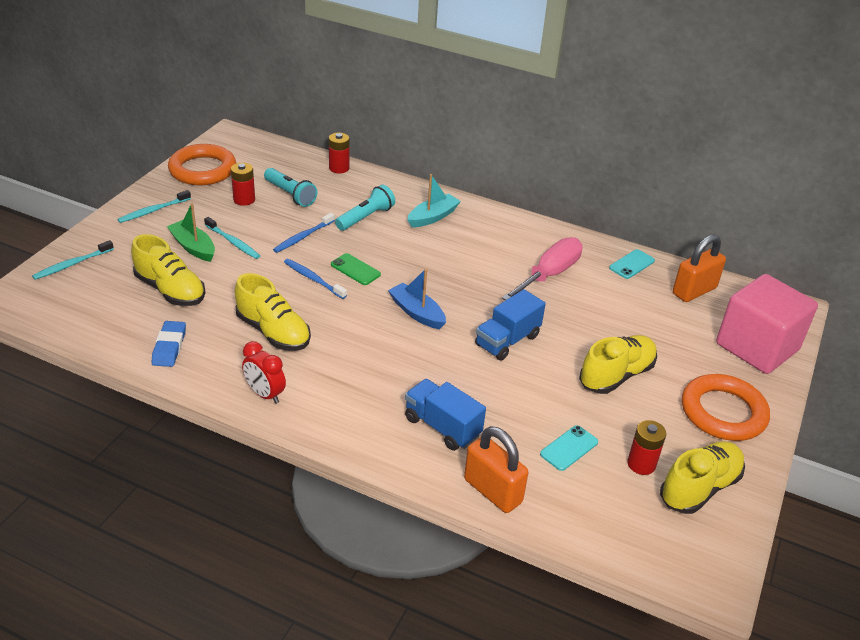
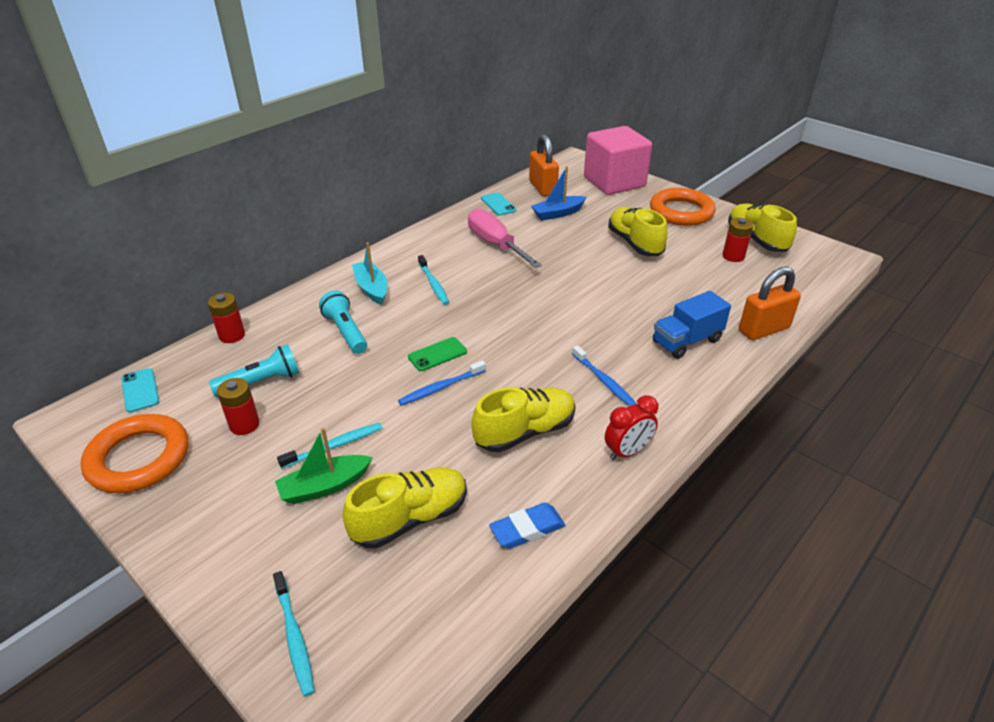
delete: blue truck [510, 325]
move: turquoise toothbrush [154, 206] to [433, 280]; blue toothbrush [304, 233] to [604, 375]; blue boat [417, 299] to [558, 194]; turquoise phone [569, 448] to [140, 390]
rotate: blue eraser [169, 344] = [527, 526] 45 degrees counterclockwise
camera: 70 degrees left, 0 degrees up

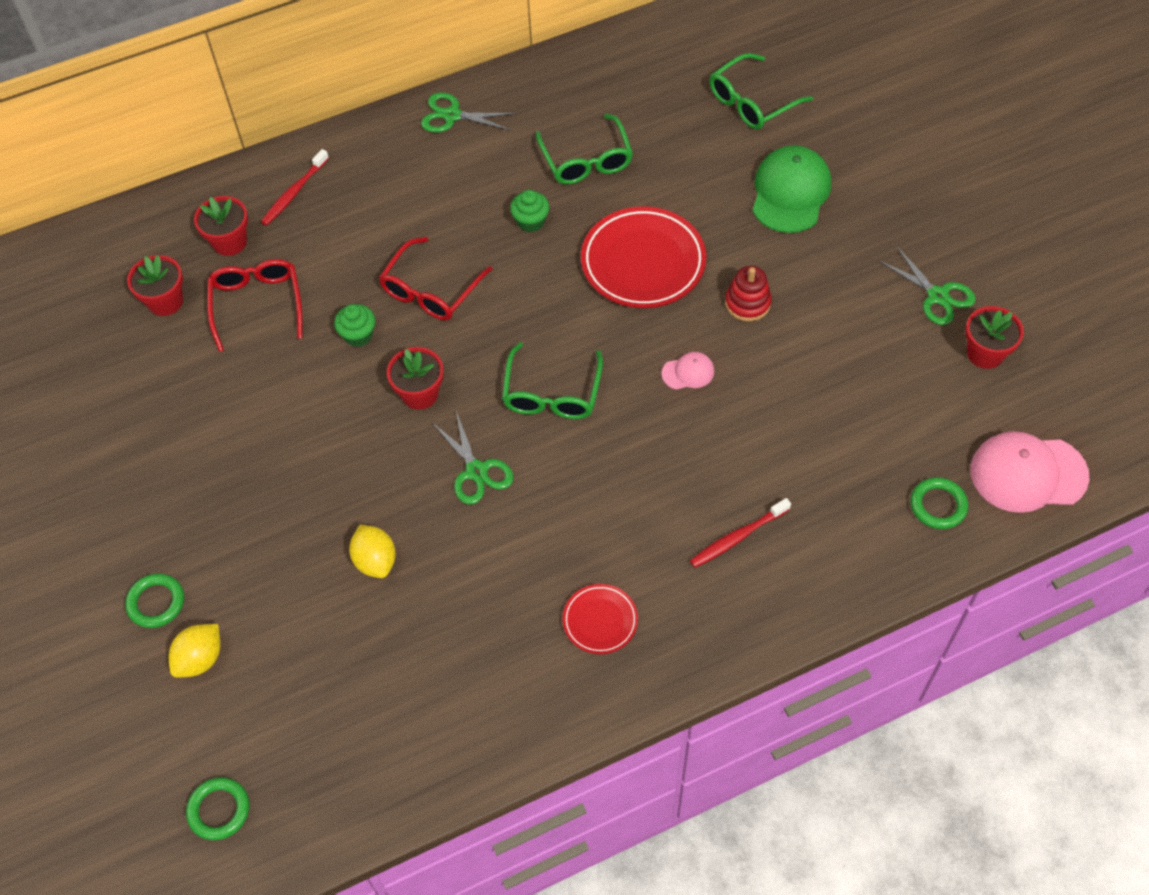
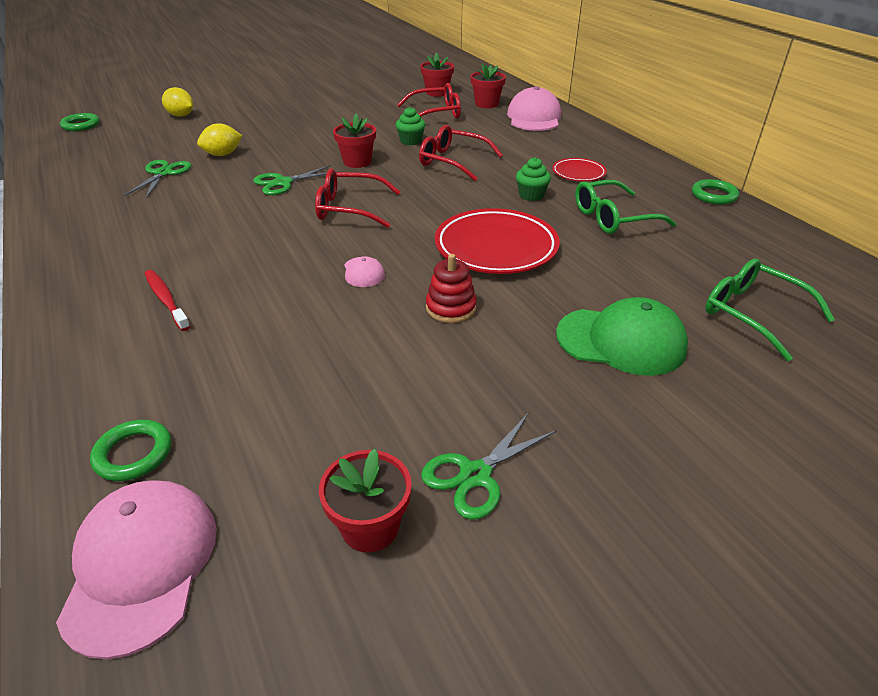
move: green ring [154, 600] to [715, 192]; green scissors [468, 112] to [158, 179]; red plate [600, 619] to [579, 169]
replace: red toothbrush [295, 187] to pink cap [534, 108]
recolor: green glasses [552, 380] to red glasses [358, 198]
camera: 85 degrees right, 20 degrees down

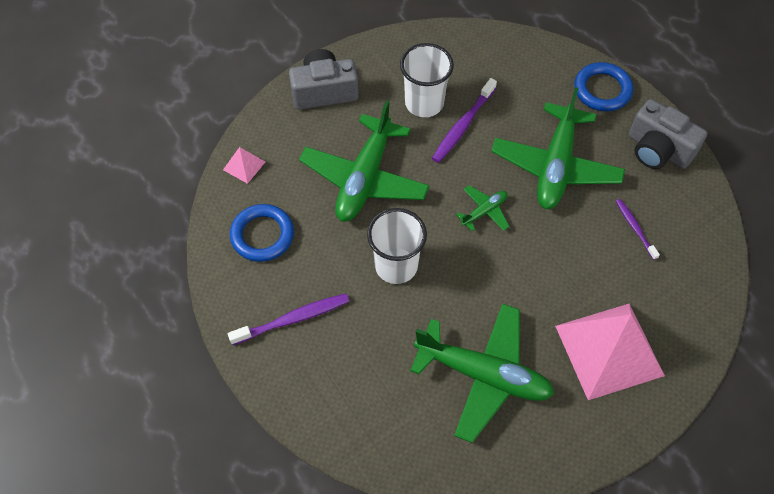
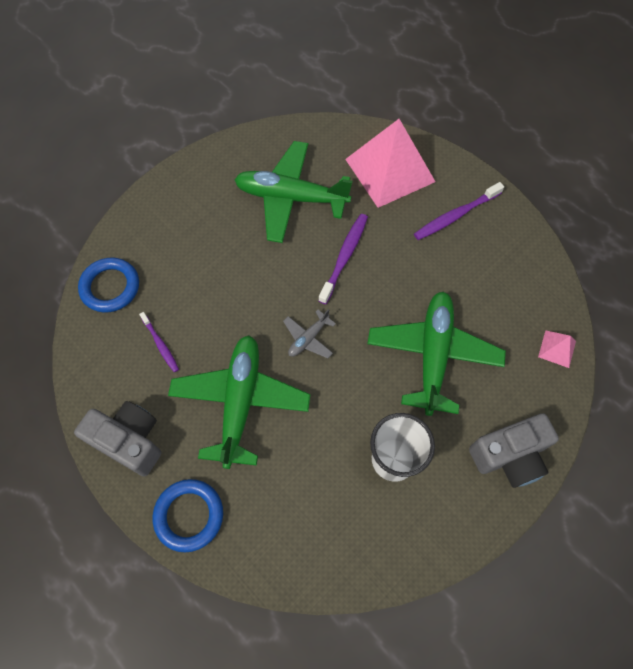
delete: white cup [397, 246]
move: blue ring [262, 233] to [108, 285]; purple toothbrush [464, 120] to [343, 259]; pink pyramid [610, 352] to [390, 163]
recolor: green plane [482, 208] to grey plane [309, 333]
camera: 170 degrees right, 5 degrees up

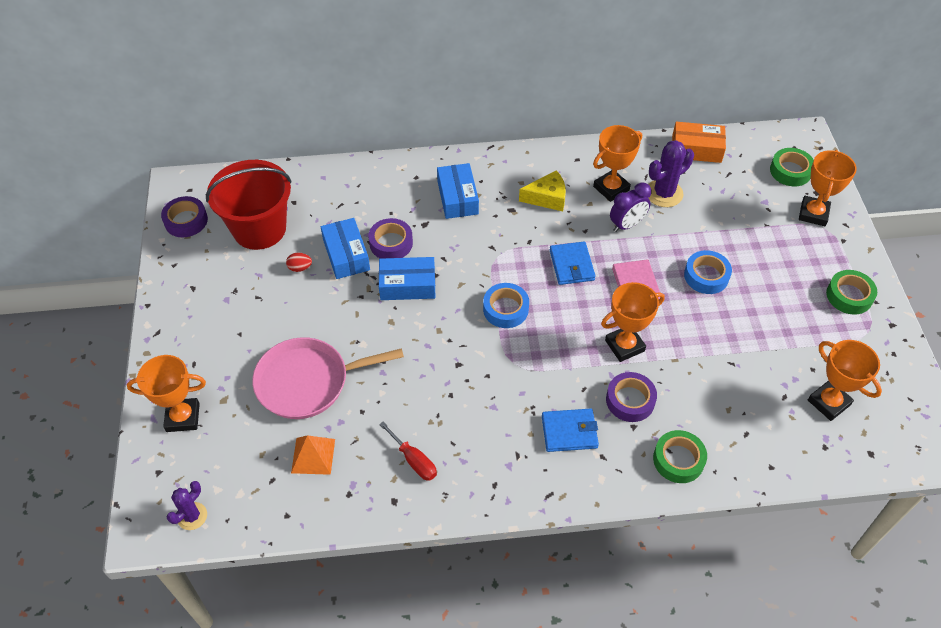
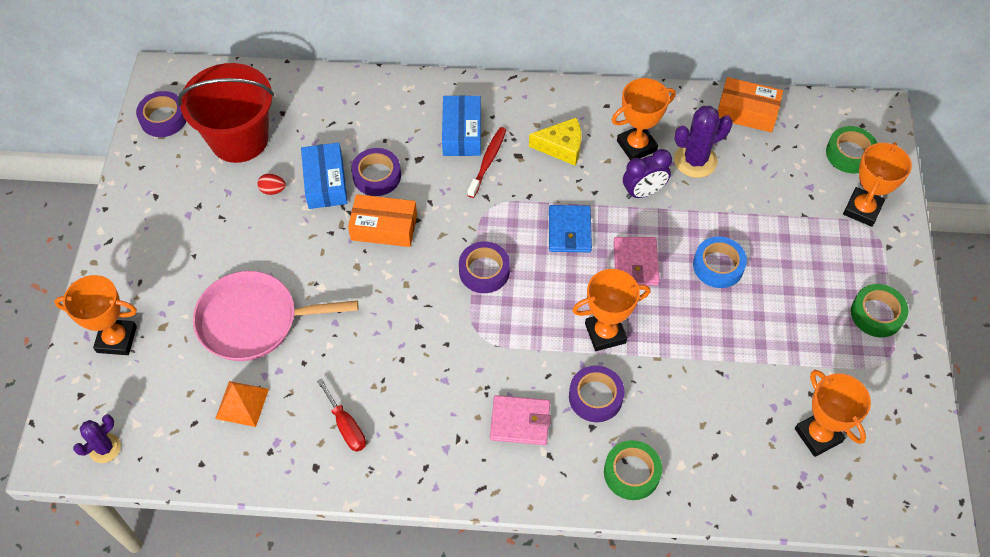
insert: red toothbrush [487, 162]
recolor: blue box [407, 278] to orange box [382, 220]; blue tape [506, 305] to purple tape [484, 267]; blue wallet [570, 430] to pink wallet [520, 420]
camera: 10 degrees right, 5 degrees up

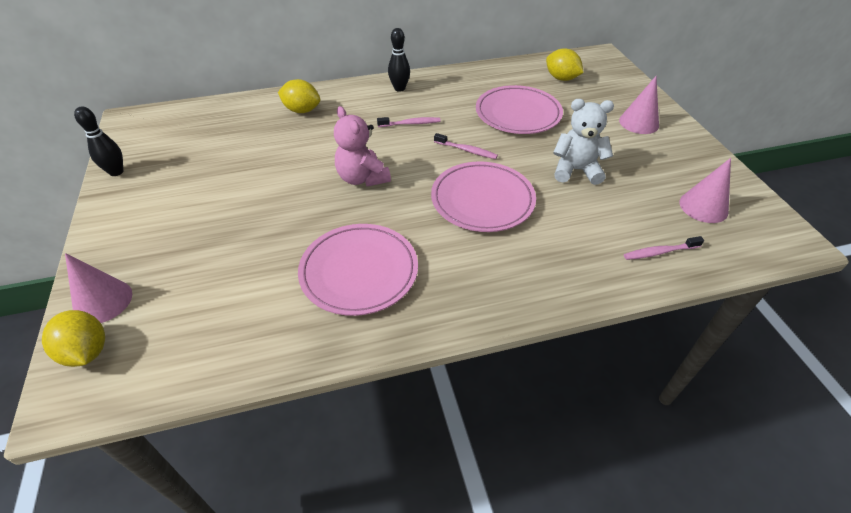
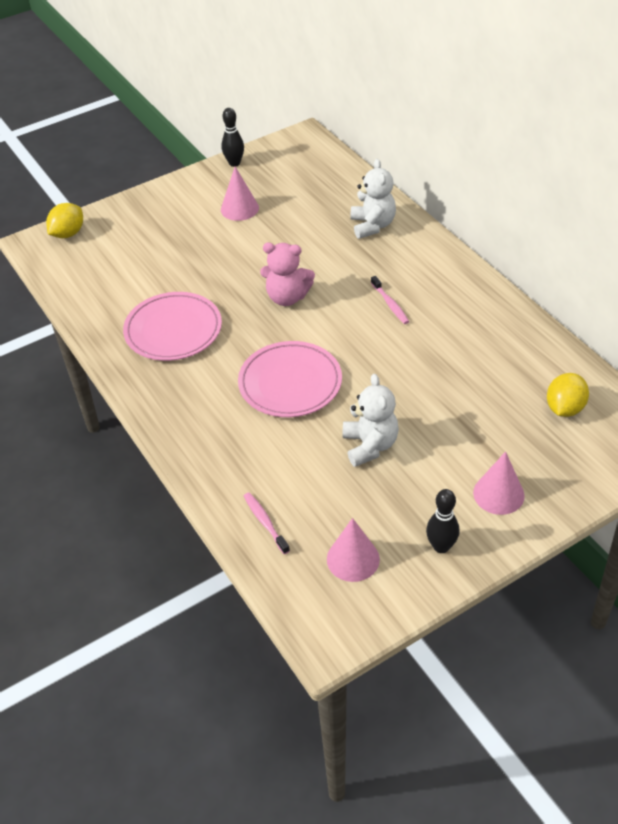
delete: pink toothbrush [466, 146]; pink plate [519, 109]
move: pink cone [98, 288] to [240, 194]; black bowling pin [399, 60] to [442, 521]
replace: yellow lemon [299, 96] to white teddy bear [373, 199]
rotate: pink teddy bear [362, 146] = [287, 274] 120 degrees counterclockwise
camera: 75 degrees right, 0 degrees up

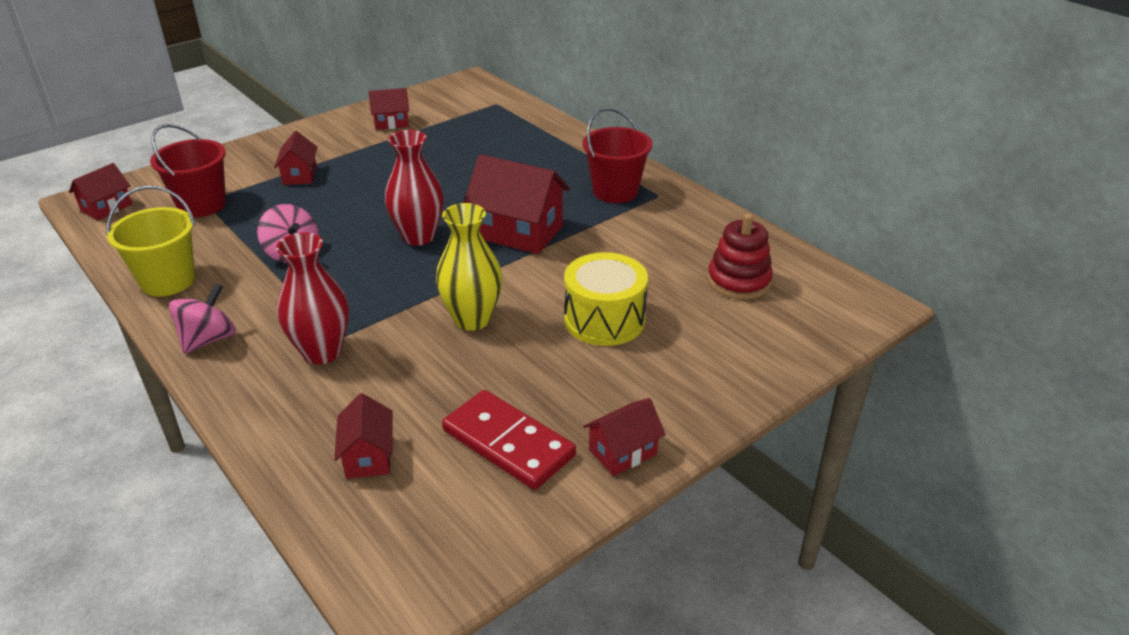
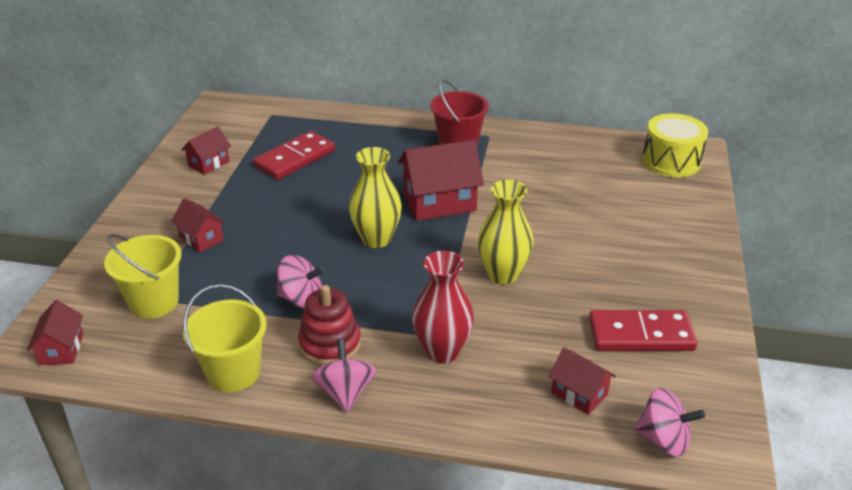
delete: red house [624, 437]
insert: red domino [294, 155]; pink spinning top [669, 422]
move: yellow drum [606, 299] to [675, 145]; red stacking toy [740, 256] to [329, 325]
recolor: red bucket [188, 170] to yellow bucket [143, 276]; red vase [414, 188] to yellow vase [375, 197]
camera: 40 degrees left, 0 degrees up

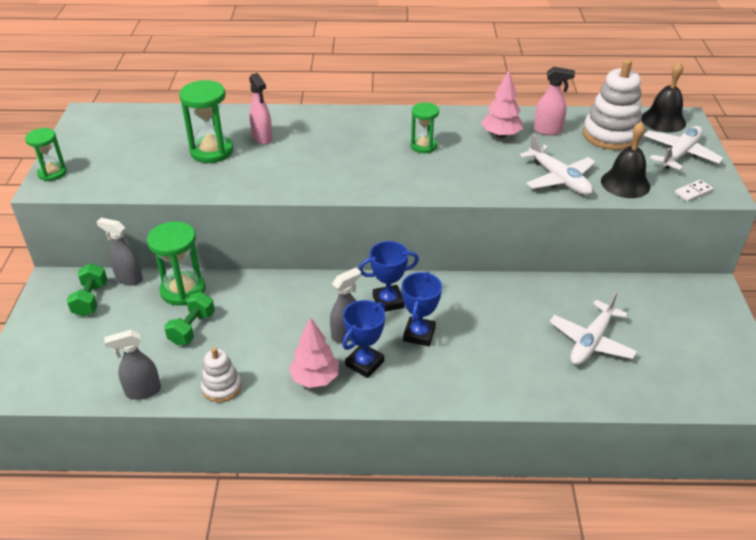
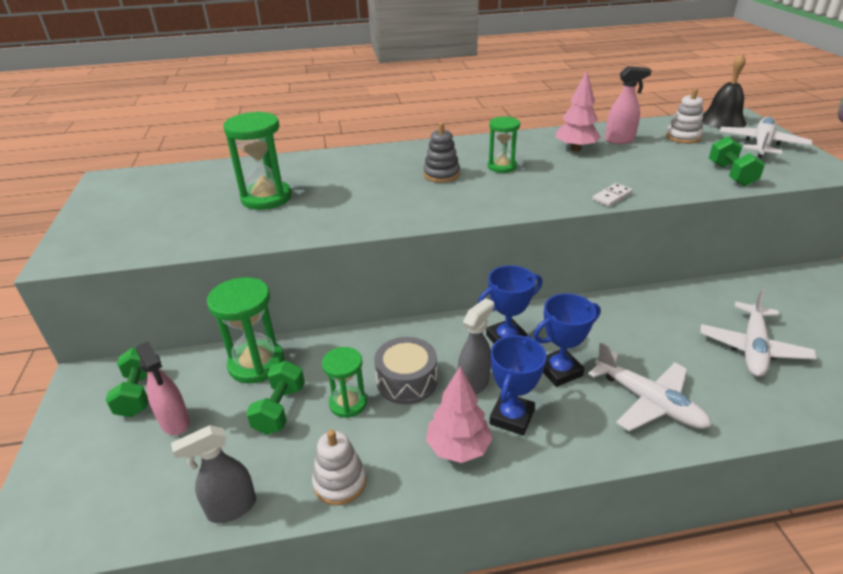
delete: grey spray bottle [120, 251]
insert: grey drum [405, 371]; grey stacking toy [441, 153]
move: green hourglass [46, 154] to [344, 382]; pink spray bottle [261, 109] to [163, 388]; white plane [558, 164] to [649, 387]; white domino [694, 191] to [612, 194]
replace: black bell [625, 160] to green dumbbell [737, 161]
rotate: blue trophy [421, 309] = [566, 340] 60 degrees clockwise
resize: white stacking toy [612, 104] = [684, 116] x0.57
camera: 10 degrees left, 5 degrees down

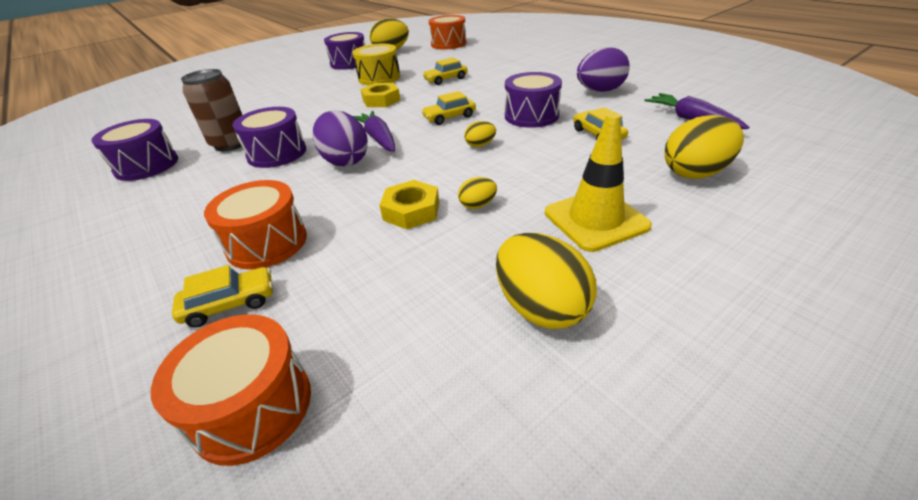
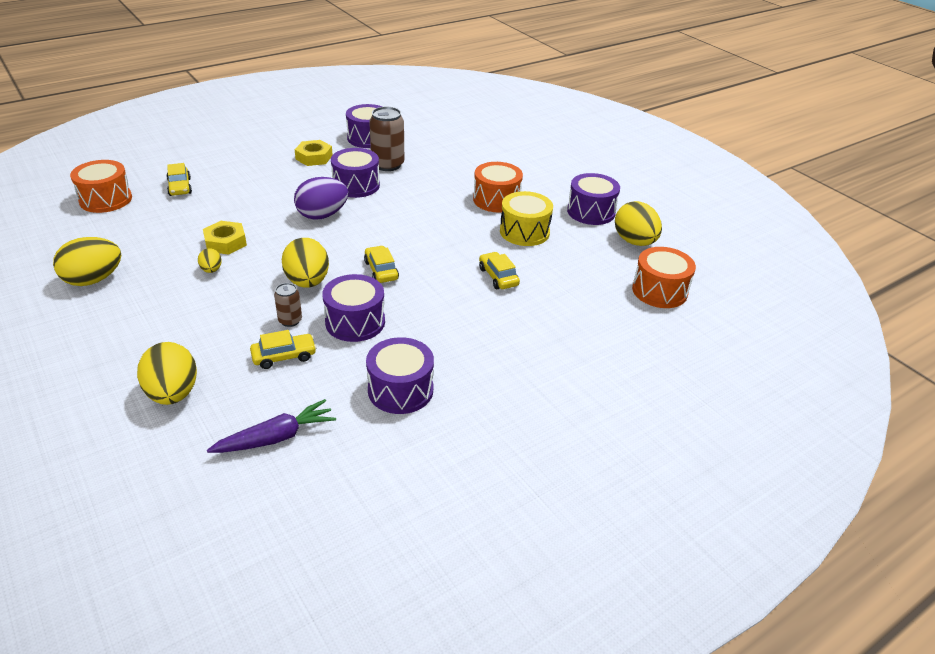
delete: purple carrot [374, 131]; yellow traffic cone [598, 182]
insert: brown can [288, 305]
move: orange drum [255, 225] to [498, 187]; yellow nut [380, 95] to [314, 153]
replace: purple egg [603, 69] to purple drum [400, 375]
resize: yellow egg [480, 134] = [305, 263] x2.00
camera: 90 degrees right, 0 degrees up

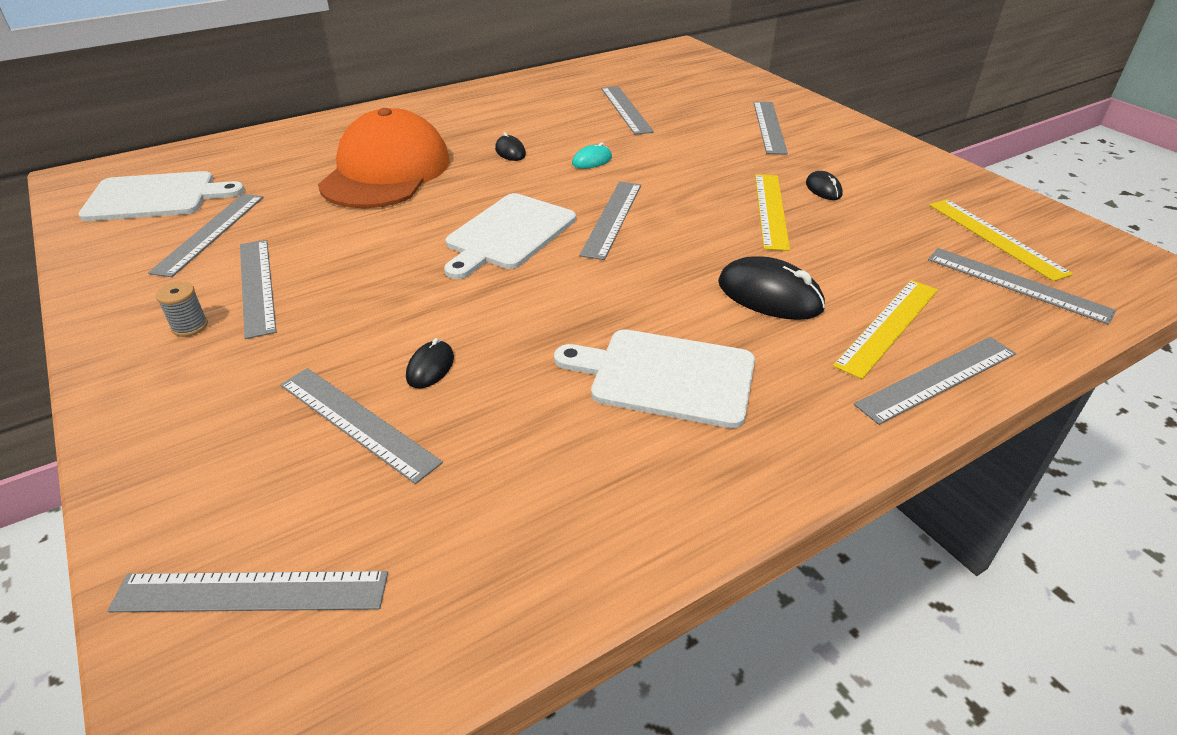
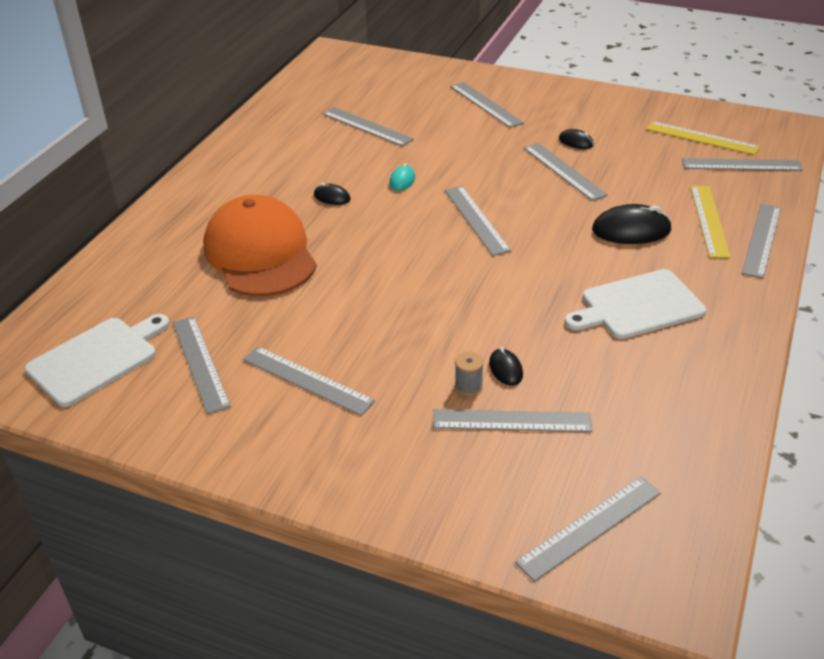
delete: white cutting board [510, 236]
move: grey spool [182, 309] to [469, 373]
recolor: yellow ruler [772, 212] to grey ruler [566, 172]
camera: 35 degrees left, 0 degrees up

